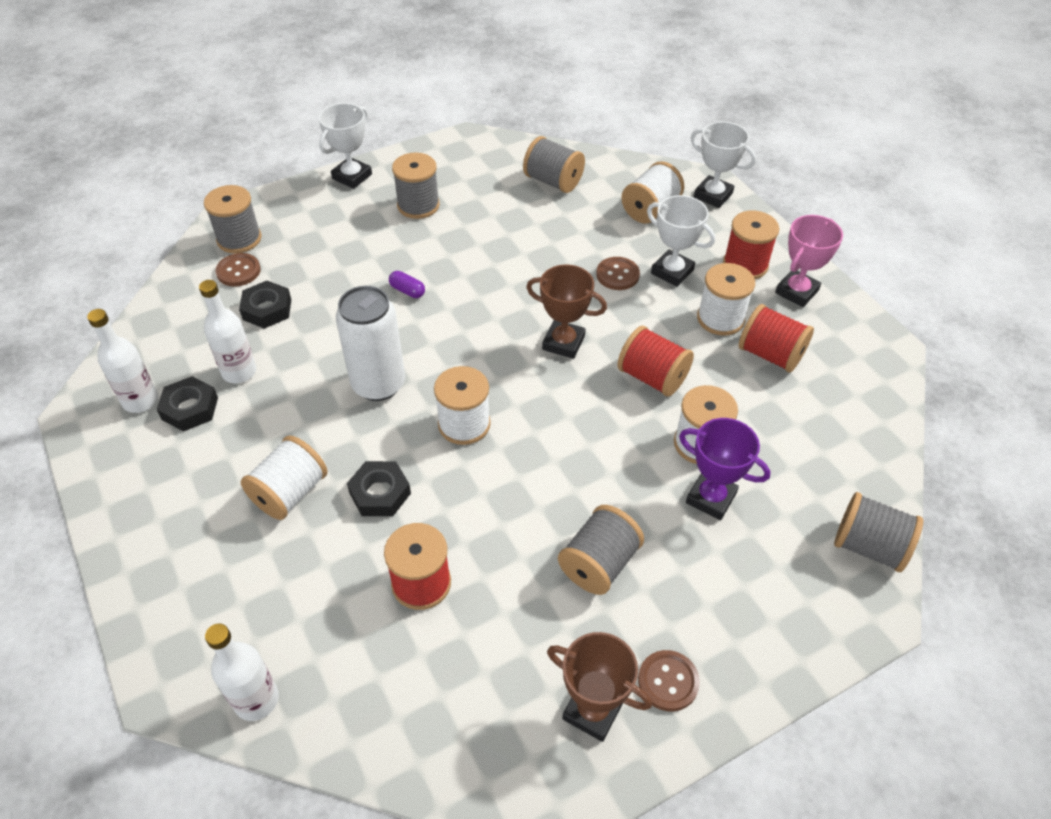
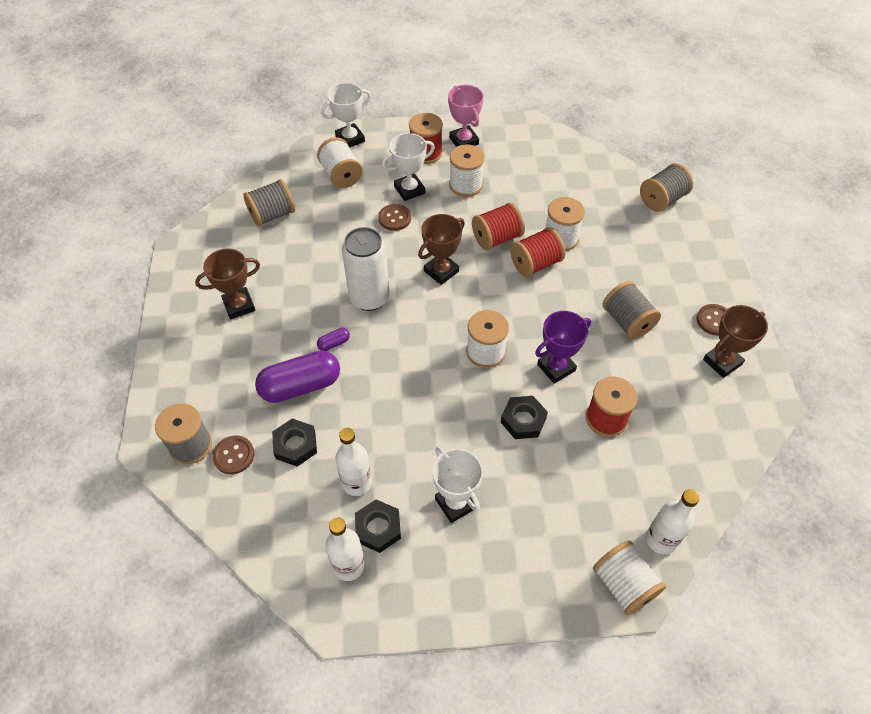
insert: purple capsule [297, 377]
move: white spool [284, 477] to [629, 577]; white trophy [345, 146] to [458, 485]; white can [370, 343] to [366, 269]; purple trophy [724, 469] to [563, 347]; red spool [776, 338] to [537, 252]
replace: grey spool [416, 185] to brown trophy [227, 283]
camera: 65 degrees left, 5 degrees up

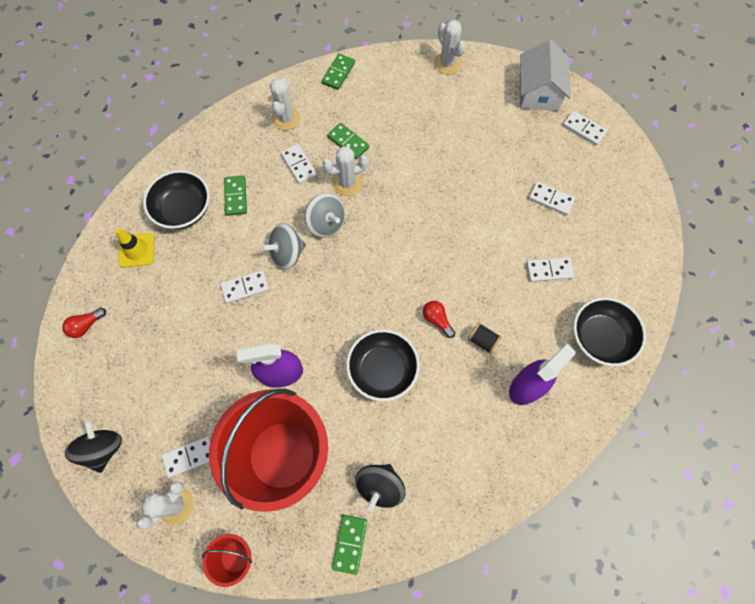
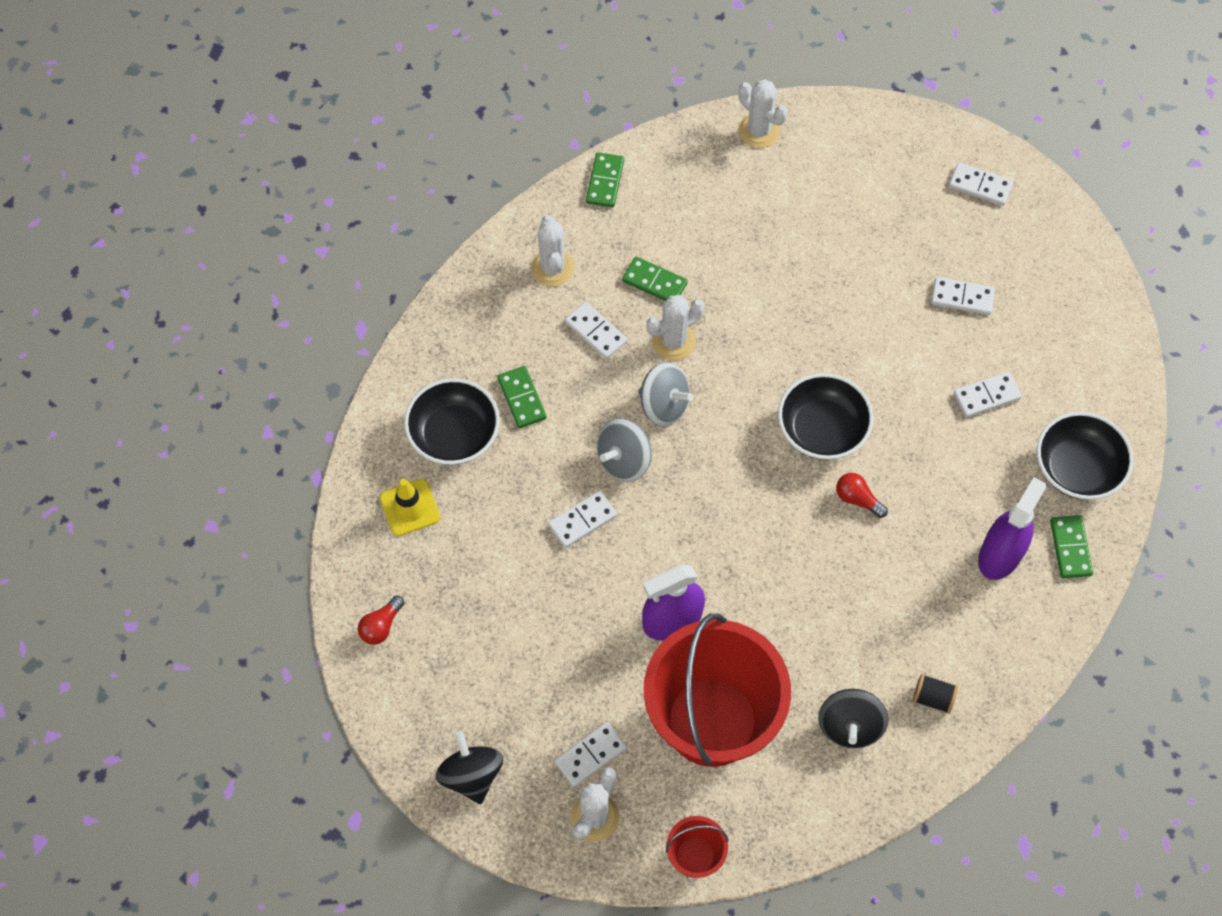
delete: white house [545, 75]
move: green domino [349, 545] to [1071, 546]; black bowl [383, 365] to [825, 416]; black spool [485, 338] to [935, 694]
camera: 15 degrees left, 5 degrees down

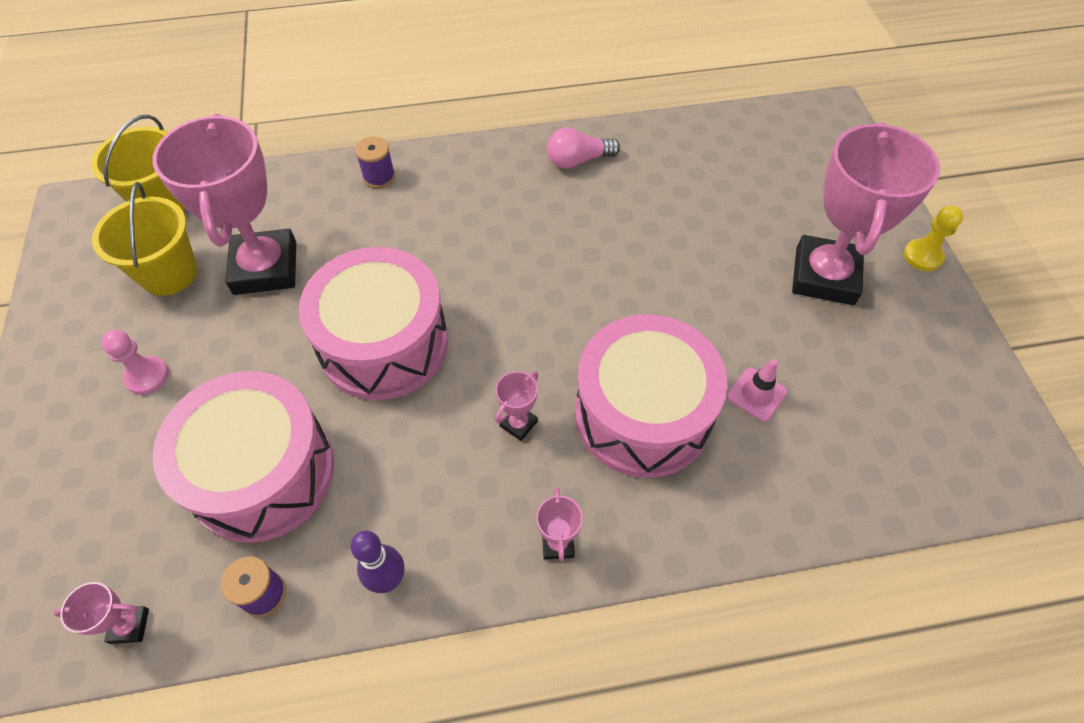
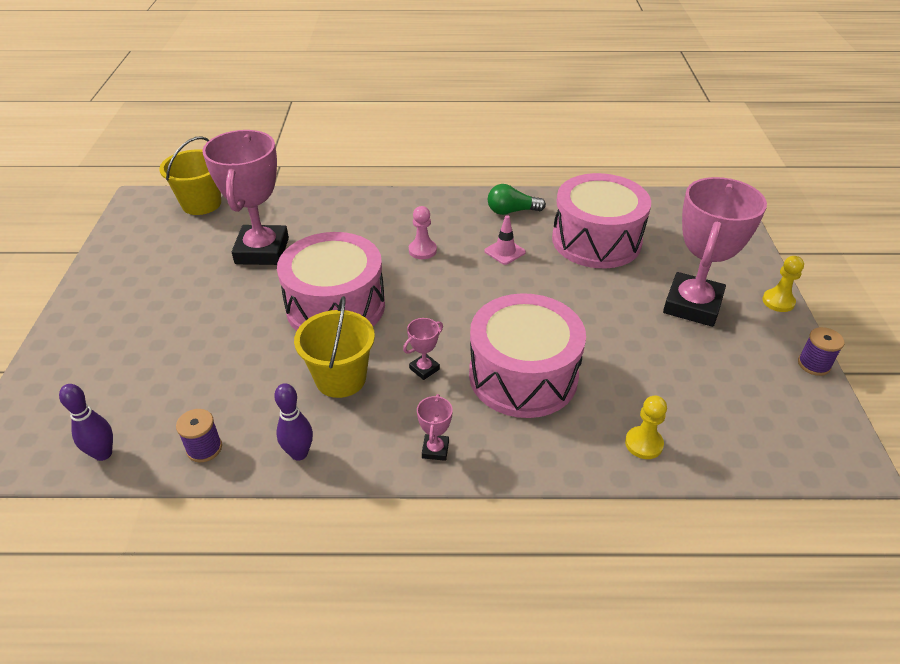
insert: yellow pawn [646, 427]
move: yellow bucket [145, 239] to [334, 347]; pink pawn [135, 362] to [423, 232]; pink drum [243, 457] to [601, 220]; purple spool [375, 162] to [821, 351]; pink traffic cone [757, 390] to [505, 240]
replace: pink trophy [101, 613] to purple bowling pin [86, 422]
recolor: pink light bulb [583, 148] to green light bulb [517, 199]
camera: 10 degrees right, 15 degrees down

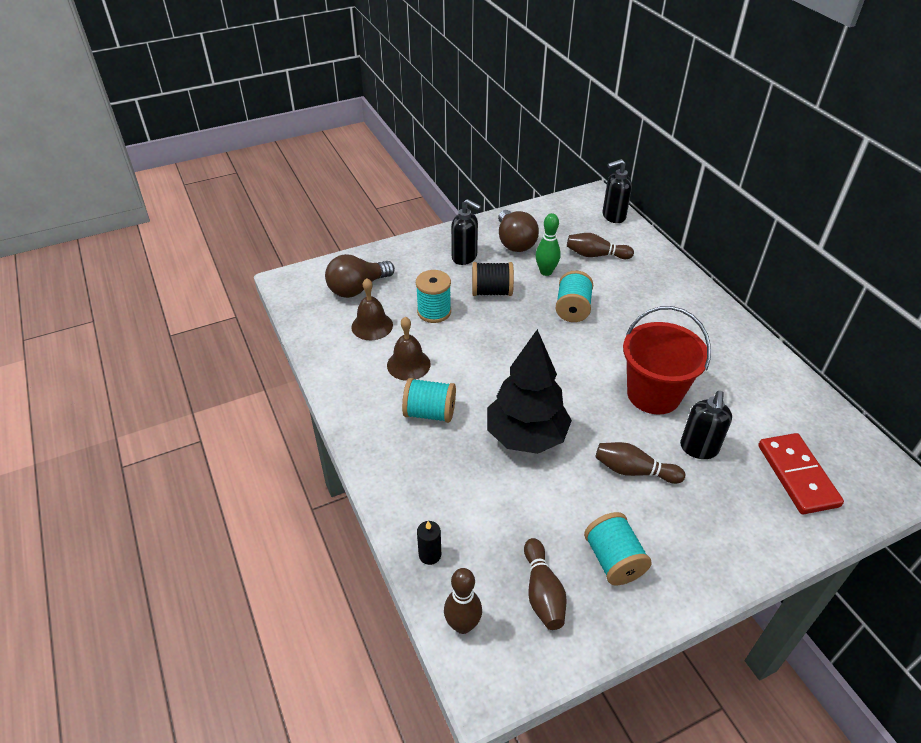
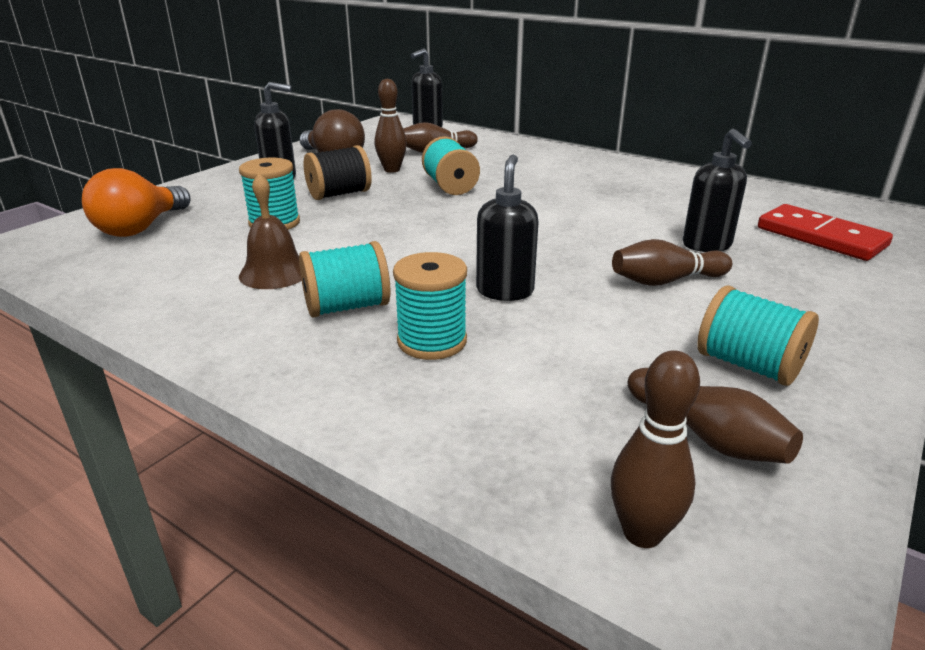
delete: brown bell [372, 309]; black candle [429, 543]; red bucket [667, 360]
insert: turquoise spool [430, 306]
replace: black tree [529, 391] to black soap dispenser [507, 228]
recolor: brown light bulb [360, 276] to orange light bulb [136, 202]; green bowling pin [548, 244] to brown bowling pin [391, 126]
camera: 30 degrees left, 15 degrees down

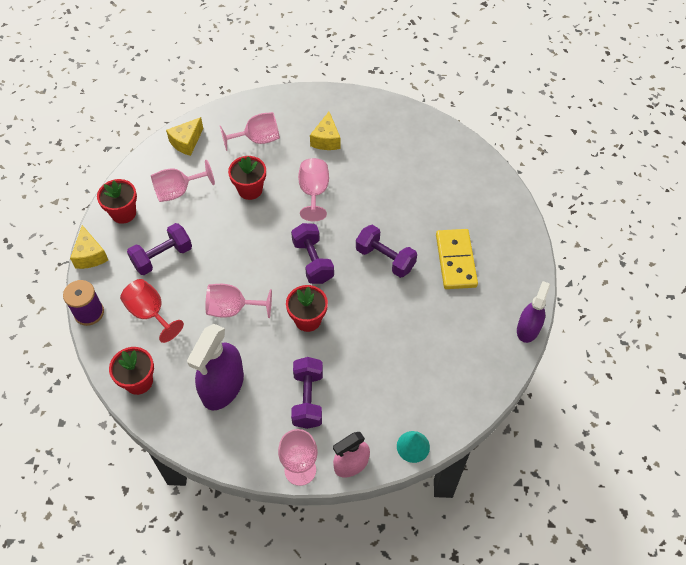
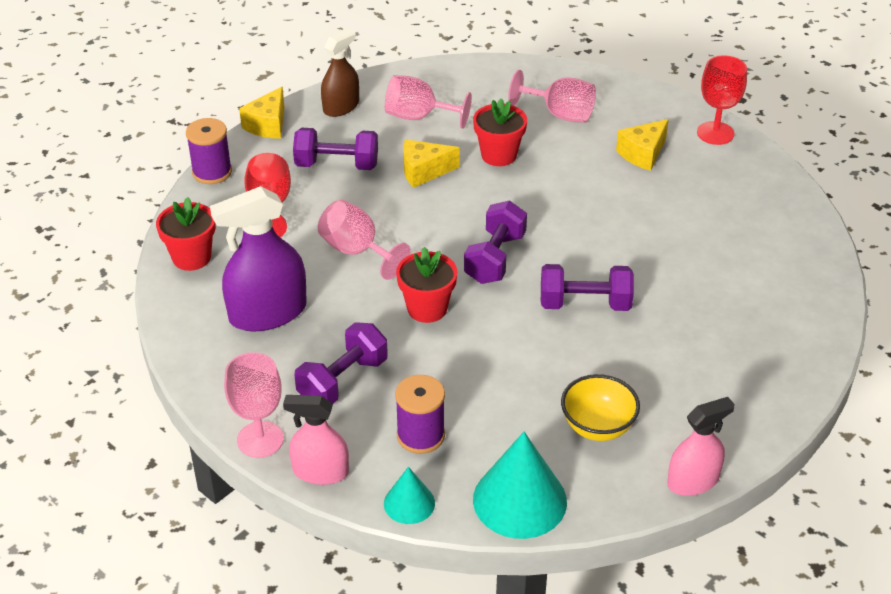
delete: pink goblet [313, 189]; yellow domino [457, 259]
insert: purple spool [420, 414]; turquoise cone [520, 485]; yellow bowl [600, 407]; red goblet [722, 100]
move: yellow cheese [184, 136] to [431, 163]
replace: red flower pot [117, 201] to brown spray bottle [340, 72]
recolor: purple spray bottle [533, 312] to pink spray bottle [701, 446]
rotate: purple dumbbell [386, 251] = [587, 287] 75 degrees counterclockwise
camera: 40 degrees right, 15 degrees down

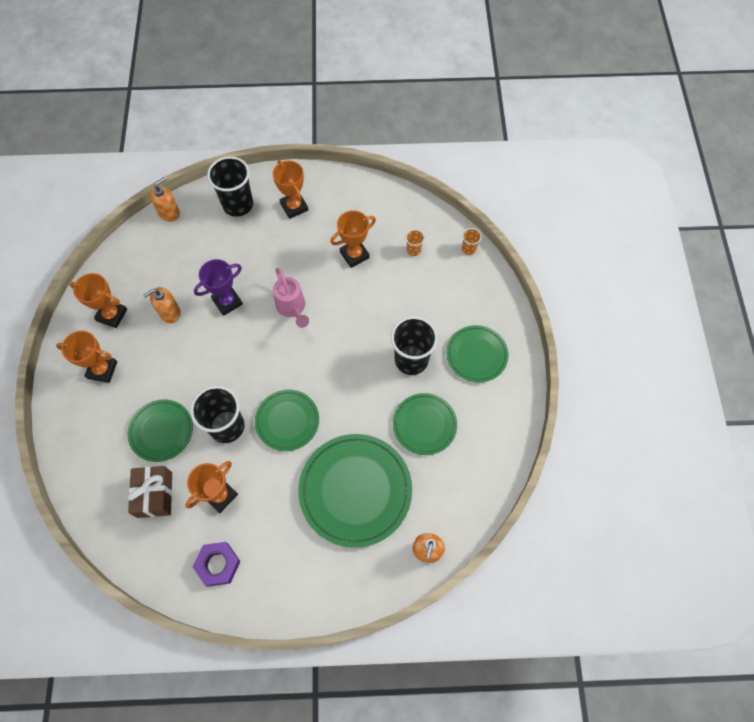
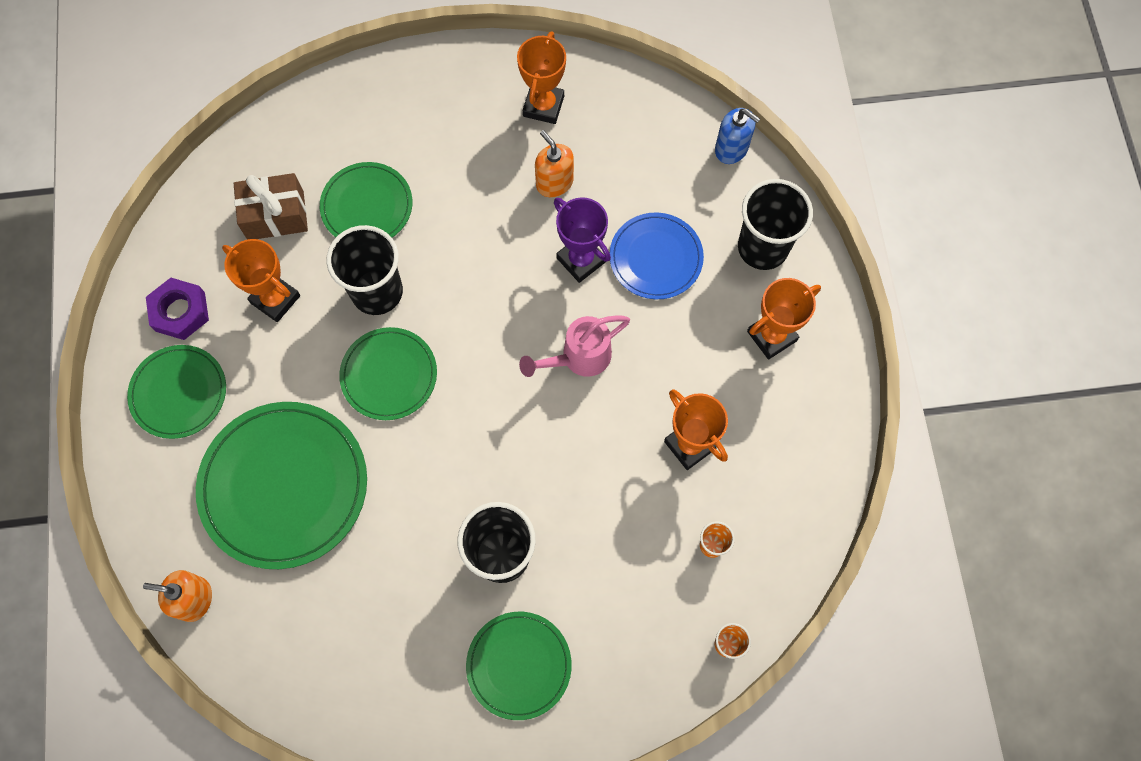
delete: orange trophy [86, 357]
insert: blue plate [657, 256]
move: green plate [425, 424] to [176, 392]
recolor: orange soap dispenser [165, 199] to blue soap dispenser [737, 136]
camera: 85 degrees right, 5 degrees up

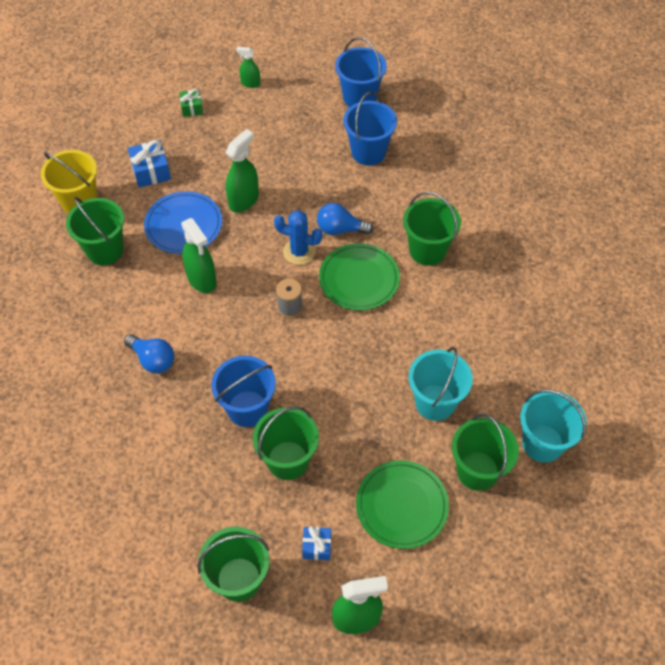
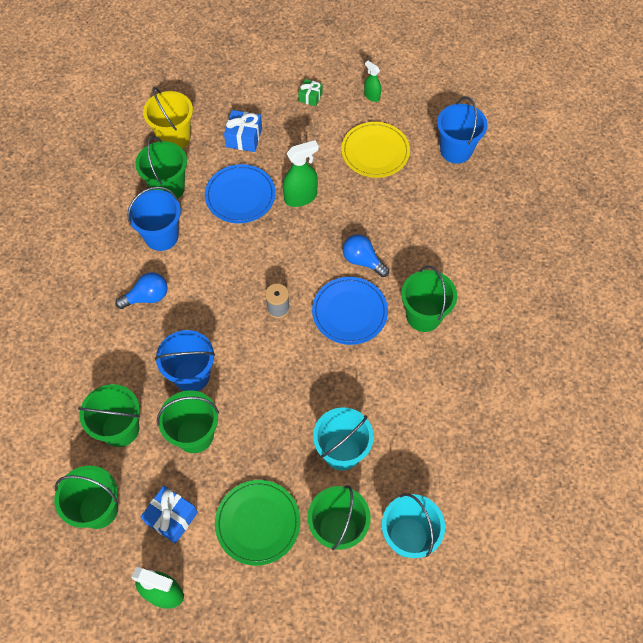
delete: green spray bottle [199, 255]; blue cactus [298, 237]
insert: green bucket [109, 415]; yellow plate [375, 150]
move: blue bucket [370, 128] to [154, 218]
recolor: green plate [359, 276] to blue plate [350, 311]
rotate: blue light bulb [149, 353] = [141, 290] 90 degrees counterclockwise
resize: blue gift [316, 543] = [169, 515] x1.57
camera: 30 degrees right, 5 degrees up

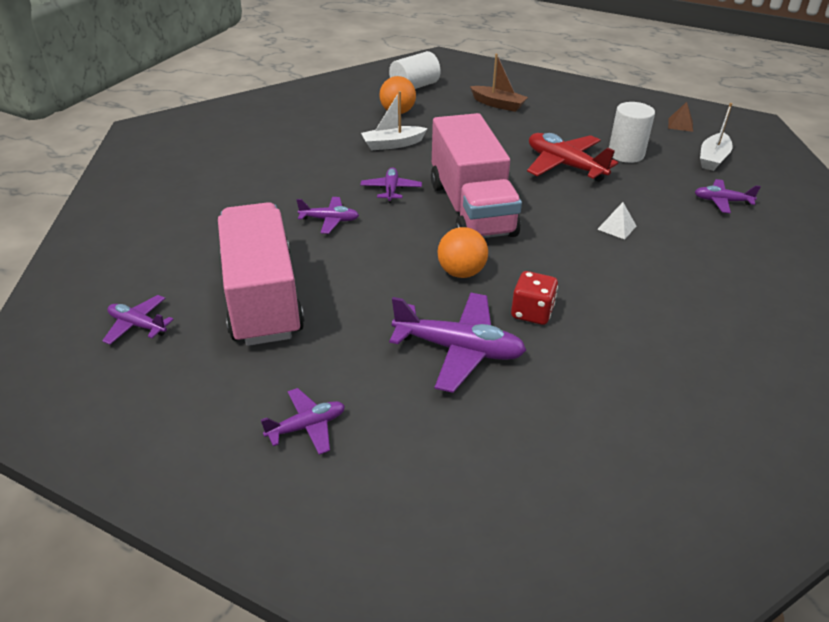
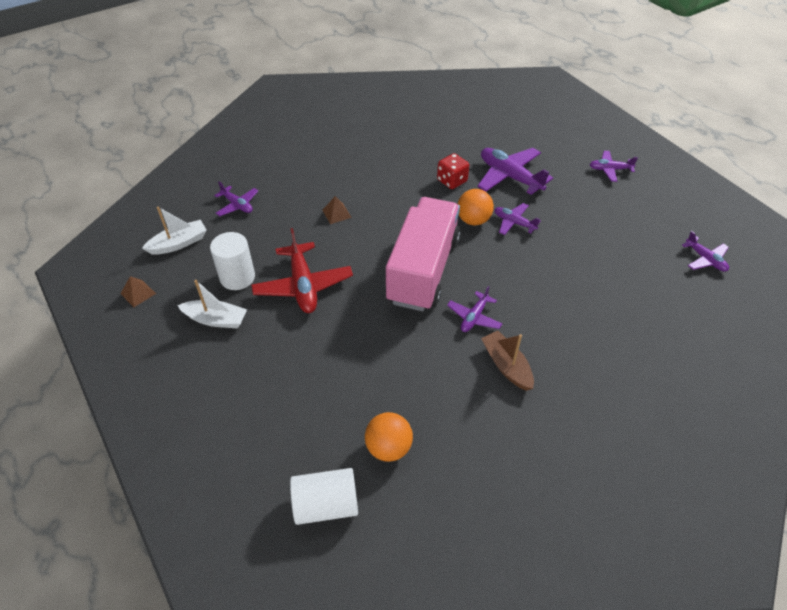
delete: pink truck [261, 274]
move: purple plane [328, 215] to [517, 219]; white boat [394, 120] to [212, 304]; brown boat [499, 83] to [507, 361]
recolor: white pyramid [616, 220] to brown pyramid [337, 210]
camera: 150 degrees left, 10 degrees up

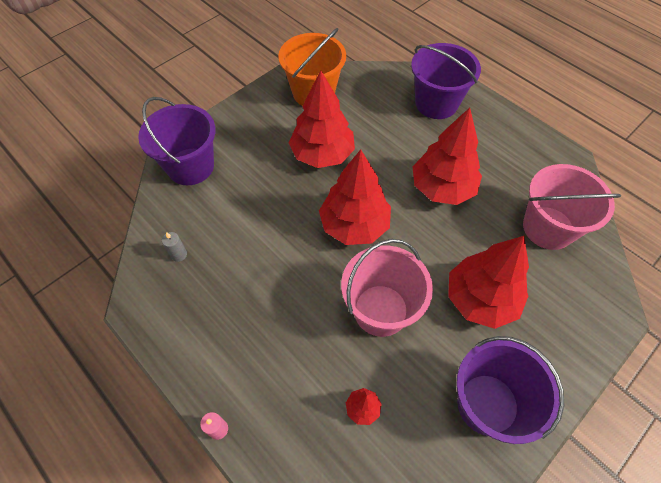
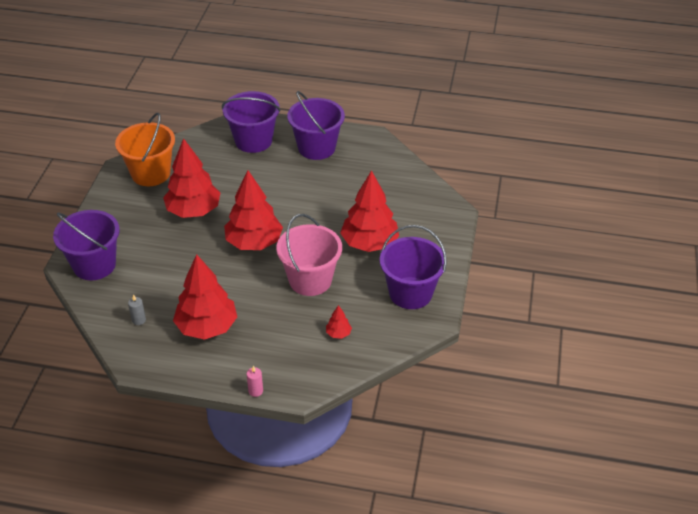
delete: pink bucket [572, 207]
insert: purple bucket [316, 125]
move: red tree [447, 156] to [205, 297]
camera: 35 degrees left, 15 degrees down

